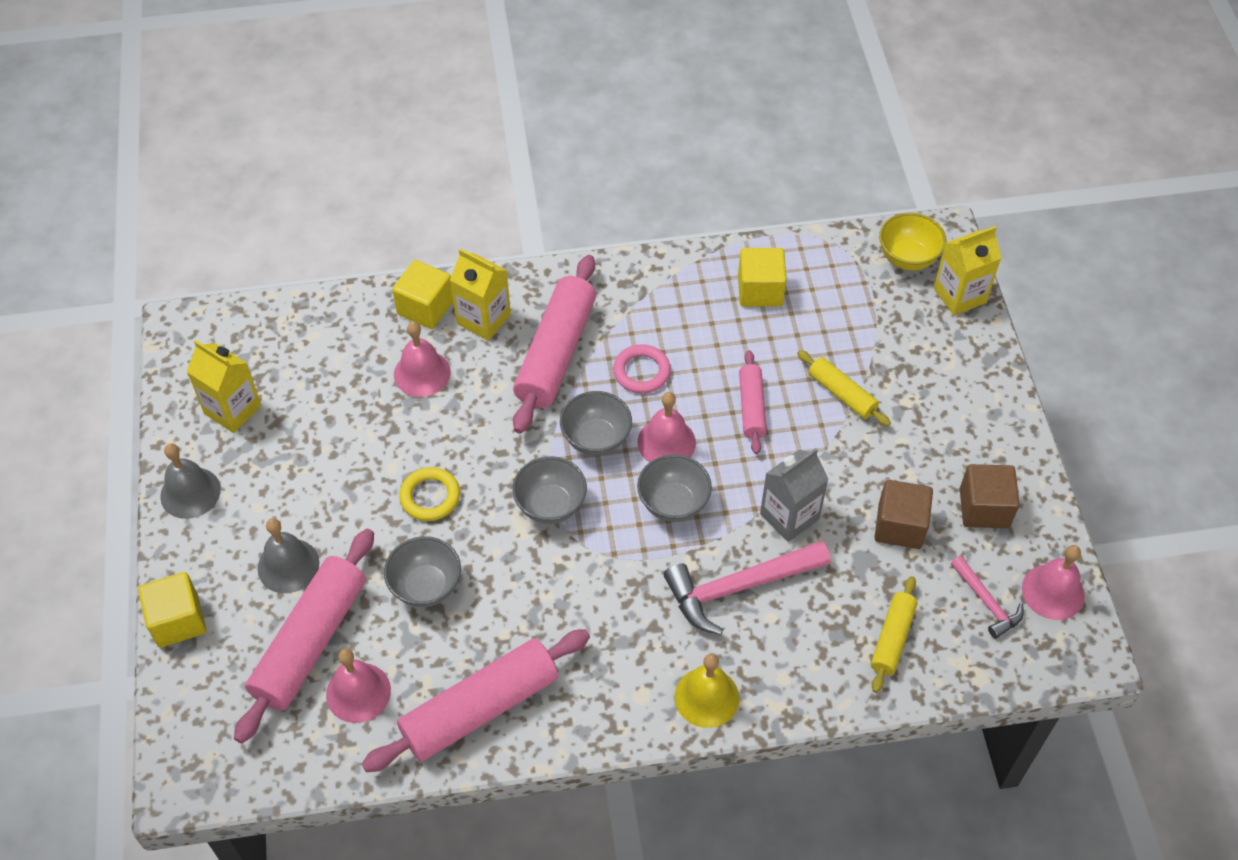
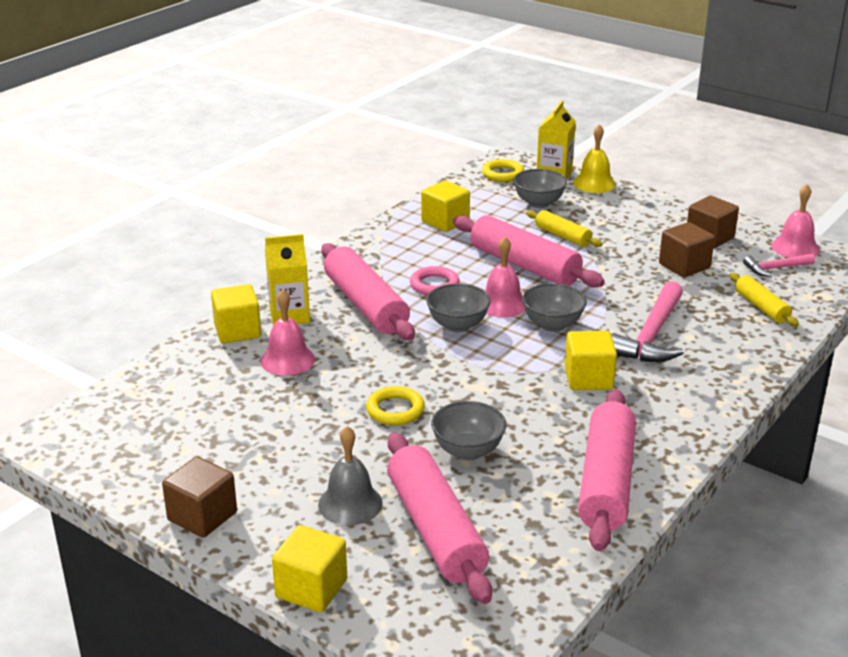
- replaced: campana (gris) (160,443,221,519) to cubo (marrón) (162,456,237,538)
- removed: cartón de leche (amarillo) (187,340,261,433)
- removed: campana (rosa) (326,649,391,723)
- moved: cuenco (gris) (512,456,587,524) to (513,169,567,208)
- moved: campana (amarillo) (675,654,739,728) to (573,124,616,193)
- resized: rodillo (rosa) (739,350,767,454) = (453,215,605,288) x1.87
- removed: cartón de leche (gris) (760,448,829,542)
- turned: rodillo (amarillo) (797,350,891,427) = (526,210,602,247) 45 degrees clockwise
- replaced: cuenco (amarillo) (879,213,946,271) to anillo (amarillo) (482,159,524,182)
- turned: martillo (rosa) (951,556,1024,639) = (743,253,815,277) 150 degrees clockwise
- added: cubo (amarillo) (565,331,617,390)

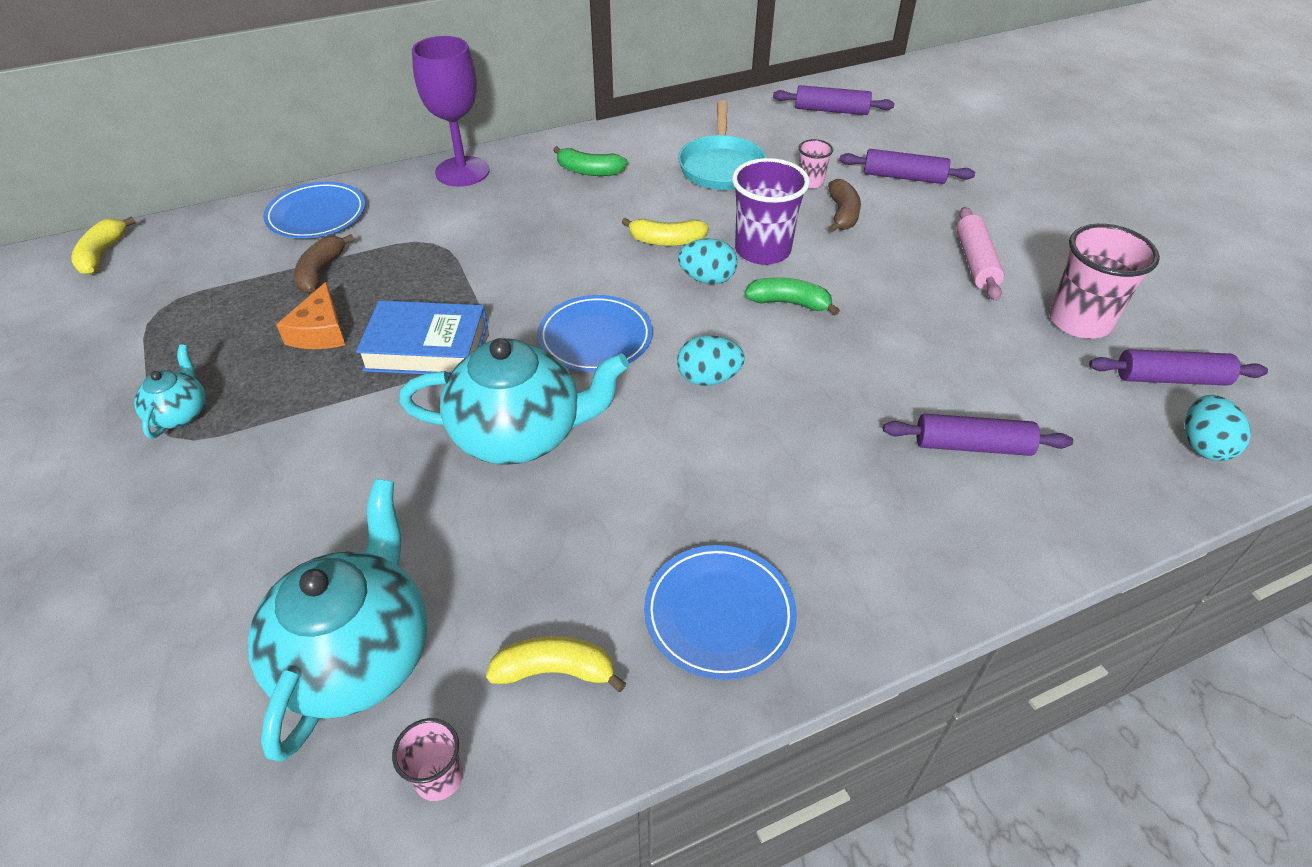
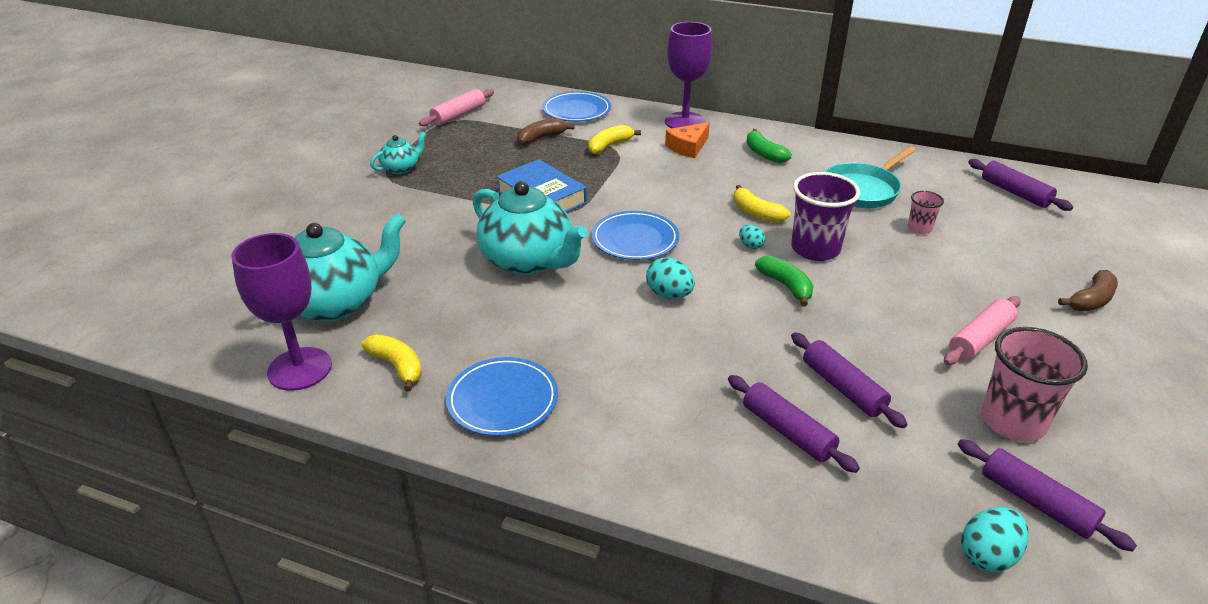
- moved: plátano (amarillo) (71,216,136,275) to (588,125,641,154)
- moved: queso (naranja) (276,282,345,349) to (665,122,710,158)
- replaced: vaso (rosa) (392,718,463,801) to copa (morado) (231,233,332,391)
- resized: huevo (turquesa) (678,238,737,284) = (739,225,765,249) x0.60
- moved: plátano (marrón) (828,179,861,232) to (1058,270,1118,311)
- moved: rodillo (morado) (839,149,975,184) to (791,332,907,428)
- added: rodillo (rosa) (419,89,494,126)

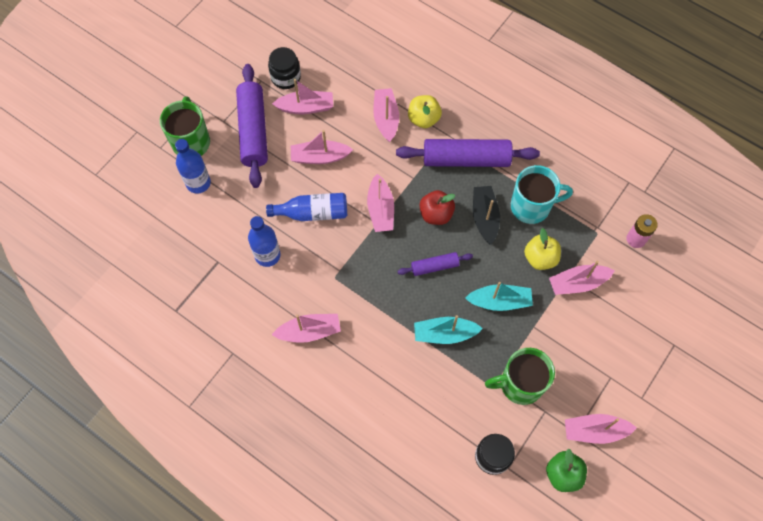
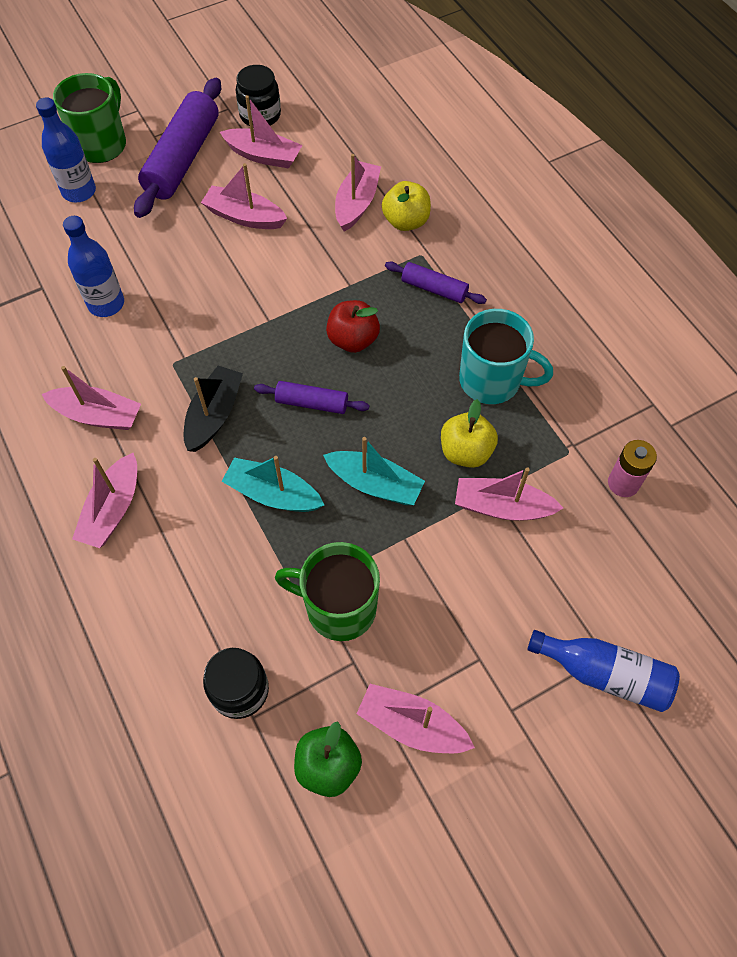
- moved: botella (azul) (266,193,347,221) to (527,630,680,712)
- moved: barco (rosa) (367,174,394,232) to (72,453,137,548)
- resized: rodillo (morado) (396,139,540,167) = (385,262,487,304) x0.52
- moved: barco (negro) (473,186,500,245) to (184,366,243,452)

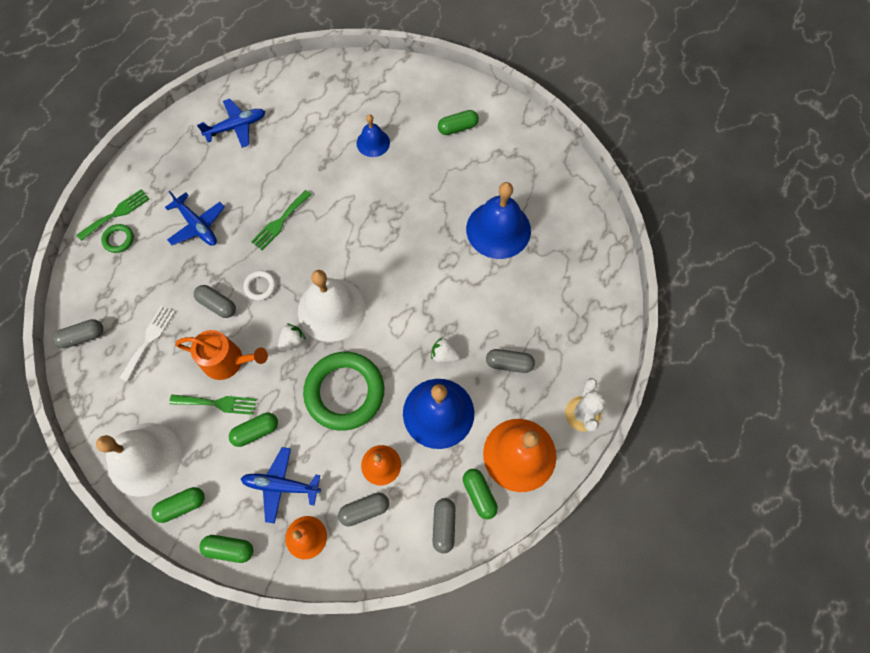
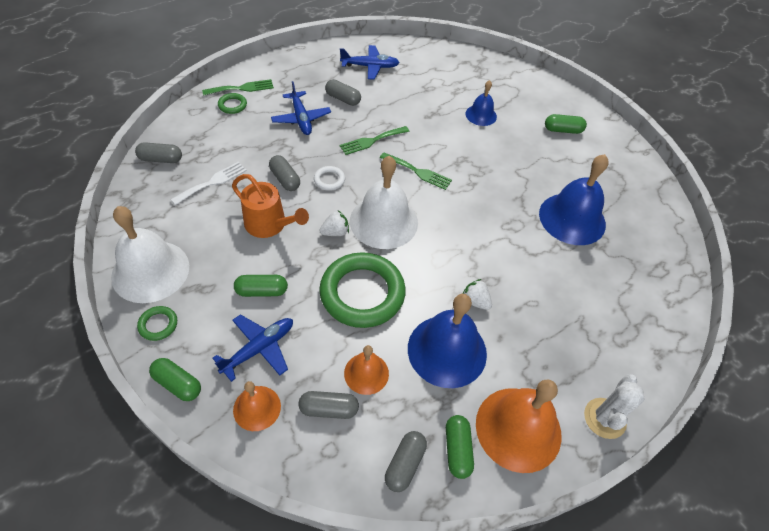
- replaced: cápsula (verde) (152,487,205,523) to anillo (verde) (137,306,177,341)
- moved: tenedor (verde) (169,395,256,415) to (380,152,452,190)
- turned: avión (azul) (241,447,321,524) = (212,314,293,382) 105 degrees clockwise
- moved: cápsula (gris) (486,349,535,373) to (325,79,361,106)

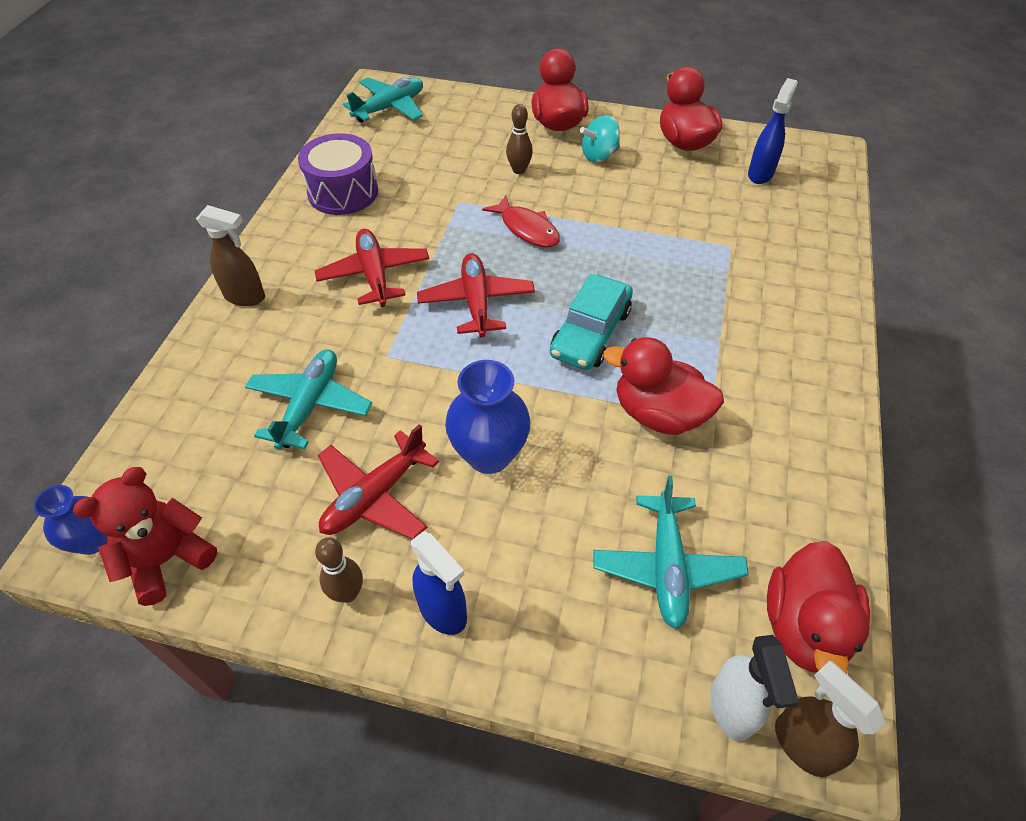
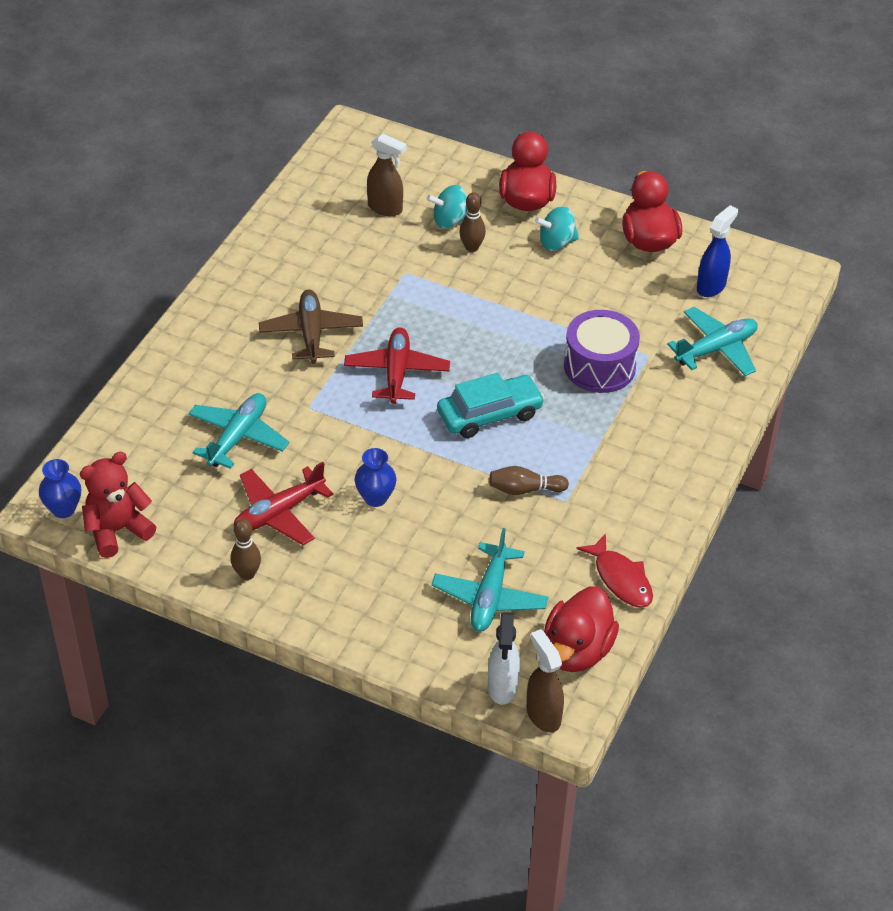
- moved: pulverizador (marrón) (196,205,265,306) to (367,133,407,216)
- moved: tambor (morado) (298,133,378,215) to (564,310,640,393)
- recoloured: avión (rojo) (315,229,429,307) to avión (marrón) (259,290,363,364)
- moved: avión (turquesa) (343,77,423,123) to (667,307,758,376)
- removed: pulverizador (azul) (411,531,467,635)
- resized: florero (azul) (445,360,531,474) = (354,448,396,507) x0.63
- moved: pez (rojo) (482,195,560,247) to (576,534,653,608)
- turned: coche (turquesa) (550,274,633,370) = (437,373,545,438) 150 degrees counterclockwise
- replaced: pato (rojo) (603,337,724,435) to bolo (marrón) (489,466,569,495)
- added: peonza (turquesa) (427,185,467,229)

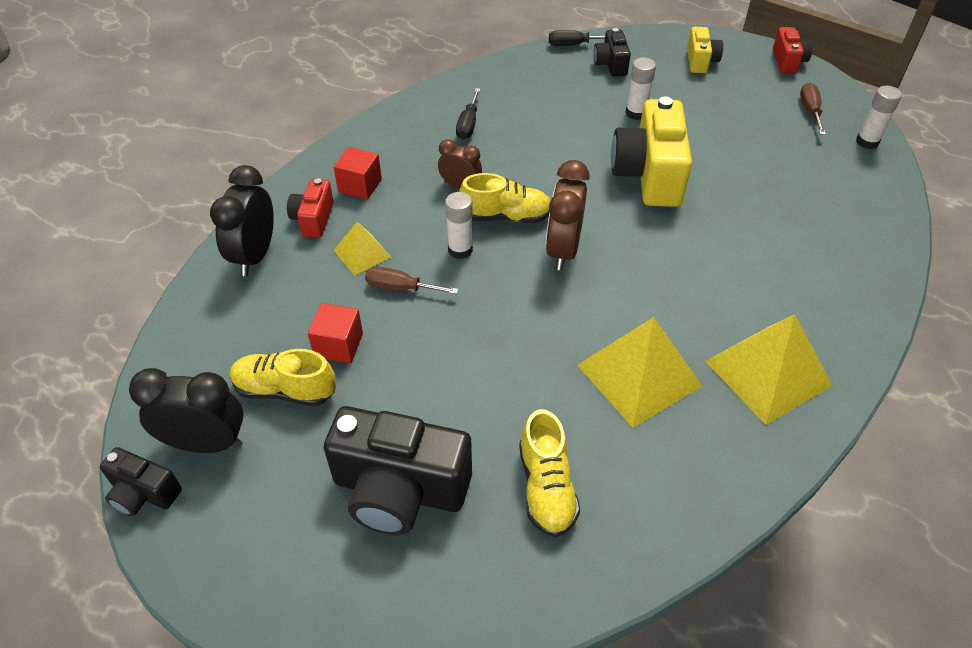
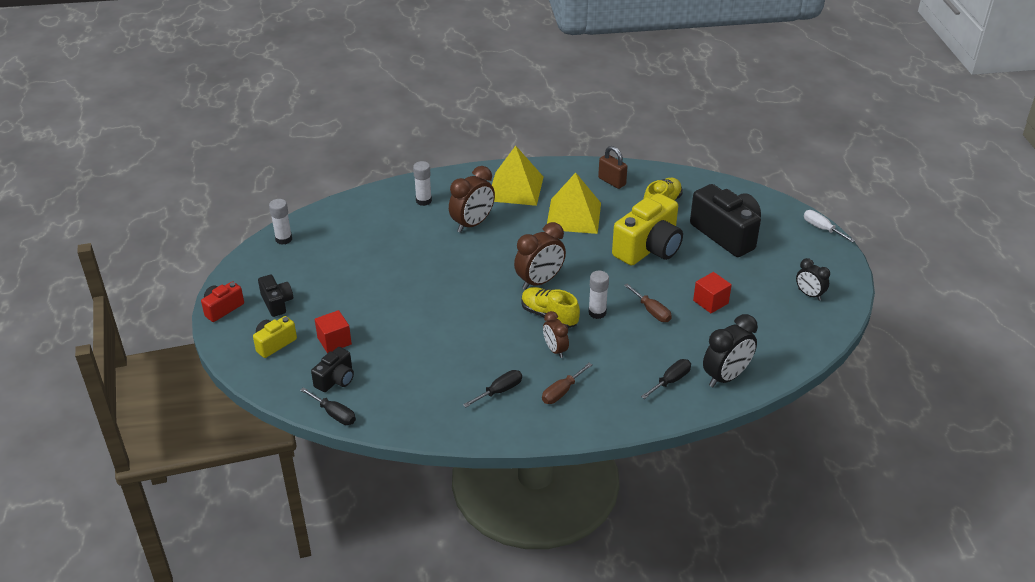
- moved: cámara (negro) (100,447,182,516) to (258,275,293,317)
- resized: despertador (negro) (129,368,244,453) = (796,258,830,301) x0.61
- removed: zapato (amarillo) (230,349,336,407)
- replaced: cámara (rojo) (287,178,334,238) to destornillador (negro) (641,359,691,399)
- removed: pirámide (amarillo) (333,222,391,276)
- moved: cubo (rojo) (334,147,382,200) to (315,310,352,353)
- moved: cámara (amarillo) (611,96,692,207) to (612,193,683,266)
- moved: barra de pegamento (blanco) (625,57,656,120) to (413,161,432,206)
- moved: destornillador (marrón) (800,83,826,135) to (542,363,592,404)
- added: despertador (marrón) (449,166,495,233)
- added: candado (marrón) (598,146,628,189)
- added: destornillador (blanco) (804,210,855,242)

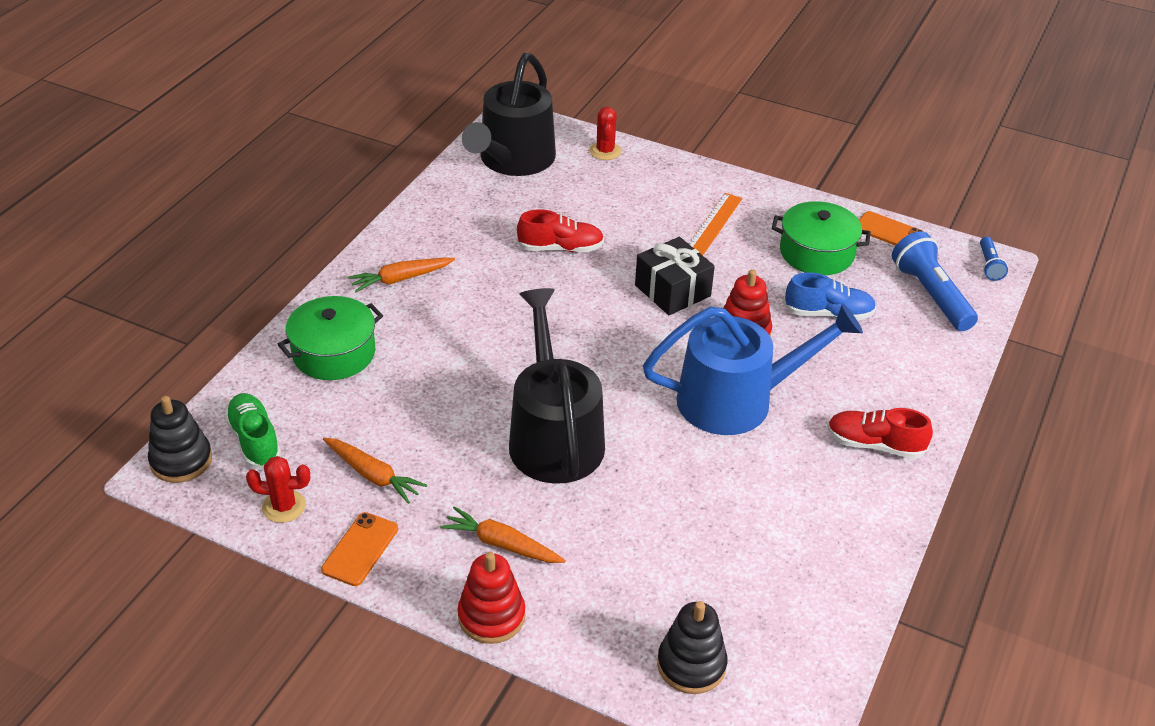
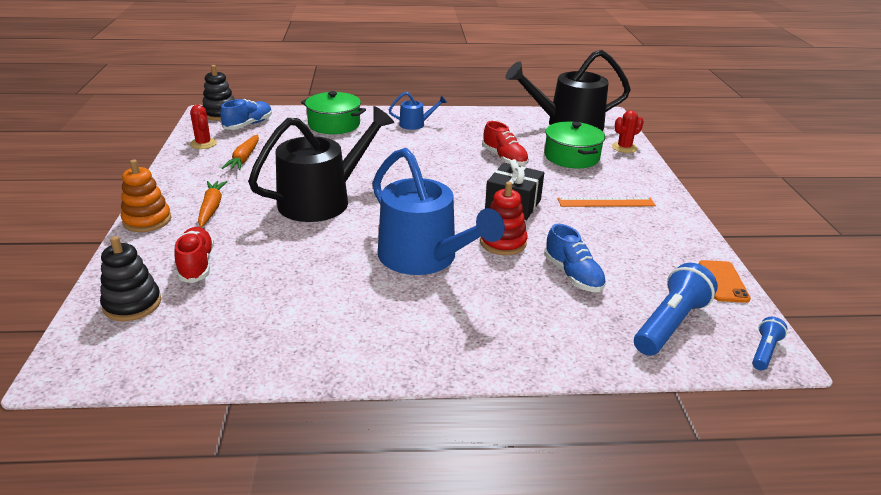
- recoloured: zapato (verde) (225,393,281,469) to zapato (azul) (220,99,272,130)
- removed: móvil (naranja) (321,512,398,586)
- replaced: zanahoria (naranja) (348,258,455,292) to regadera (azul) (389,92,447,130)
- recoloured: juguete apilable (rojo) (458,552,525,644) to juguete apilable (naranja) (121,160,171,232)
- moved: olla (verde) (772,201,871,275) to (544,121,605,168)
- moved: zapato (rojo) (827,408,933,459) to (174,227,214,283)
- turned: lámpara de mano (azul) (980,237,1008,281) = (752,317,787,370) 150 degrees clockwise

